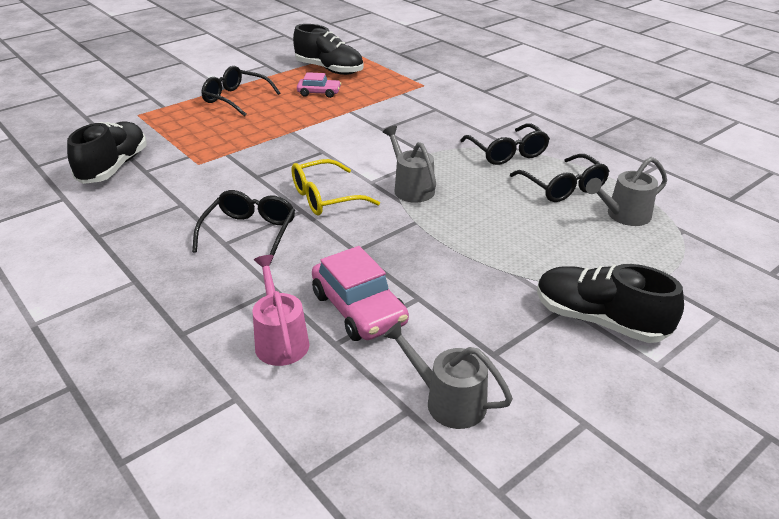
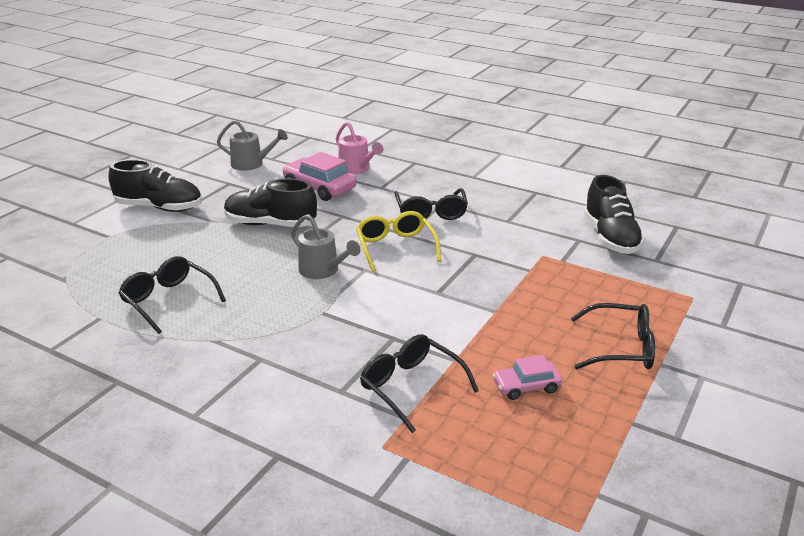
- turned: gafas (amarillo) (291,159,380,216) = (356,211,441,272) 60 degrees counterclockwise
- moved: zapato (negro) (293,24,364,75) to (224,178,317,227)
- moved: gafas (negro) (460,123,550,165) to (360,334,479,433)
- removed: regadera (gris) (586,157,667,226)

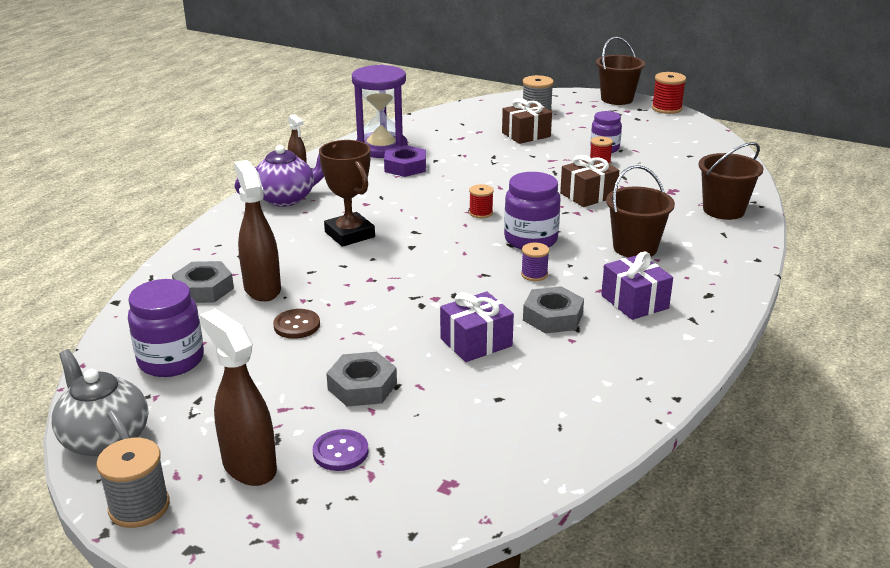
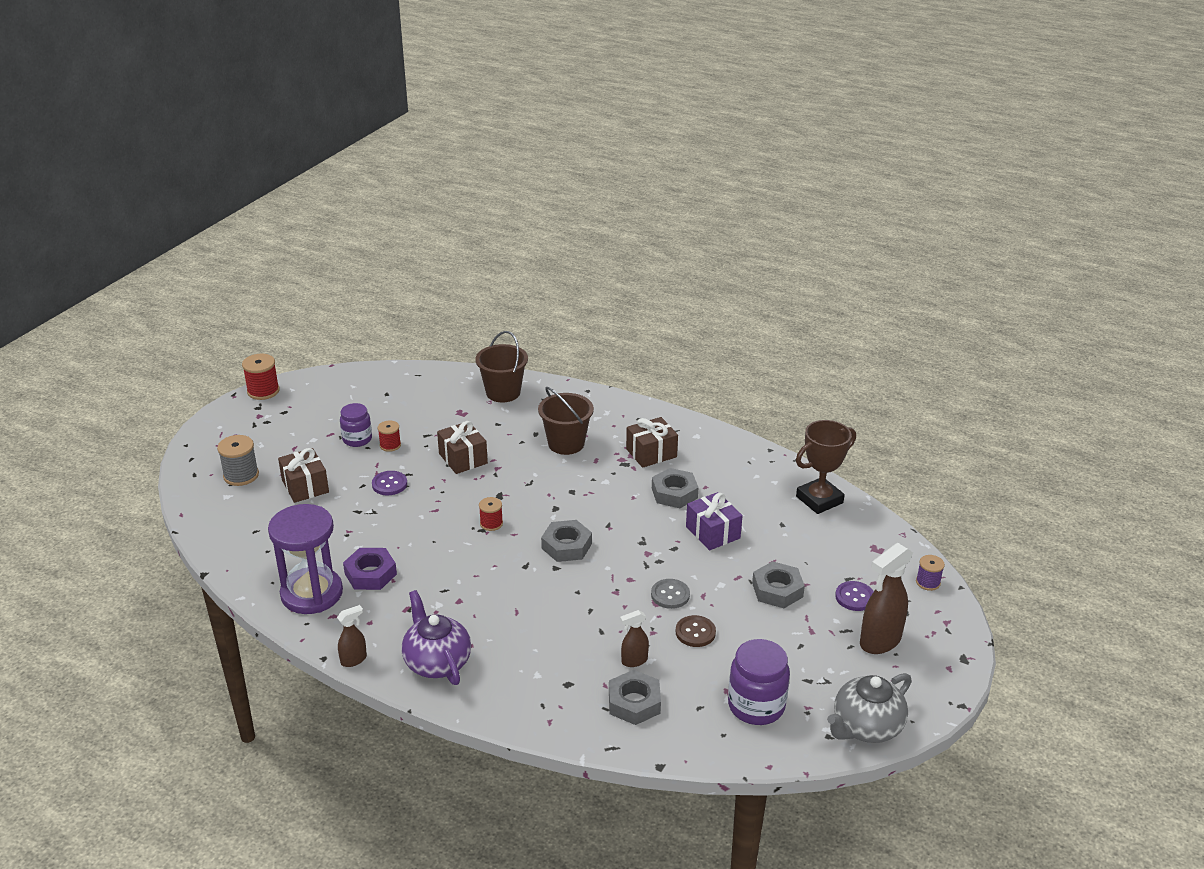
- removed: carrete (gris) (97,438,170,528)
- resized: pulverizador (marrón) (234,160,281,302) = (620,610,649,667) x0.53
- moved: trofeo (marrón) (319,140,375,247) to (796,420,856,514)
- removed: tarro (morado) (504,172,561,250)
- moved: carrete (morado) (521,243,549,281) to (916,555,945,591)
- removed: balde (marrón) (596,37,645,105)
- recoloured: regalo (morado) (601,252,673,320) to regalo (marrón) (626,417,678,468)
- added: botón (morado) (372,471,407,496)
- added: tuerca (gris) (541,520,592,562)
- added: botón (gris) (651,579,690,609)

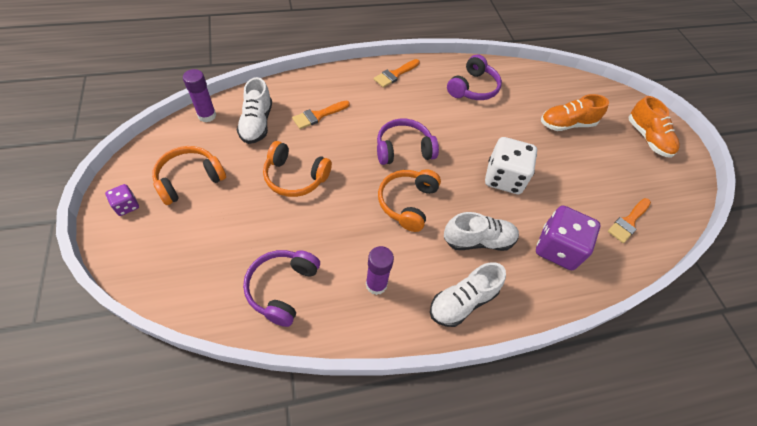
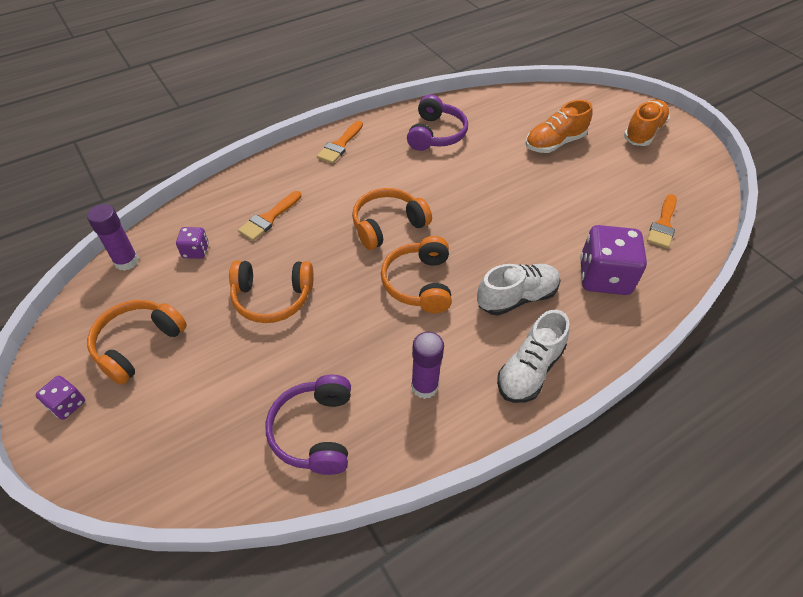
- replaced: zapato (blanco) (237,77,272,144) to dado (morado) (176,227,209,259)
- recoloured: auriculares (morado) (377,119,439,165) to auriculares (naranja) (352,188,432,250)
- removed: dado (blanco) (485,137,537,194)
- turned: zapato (naranja) (629,96,680,158) = (624,100,670,146) 105 degrees counterclockwise

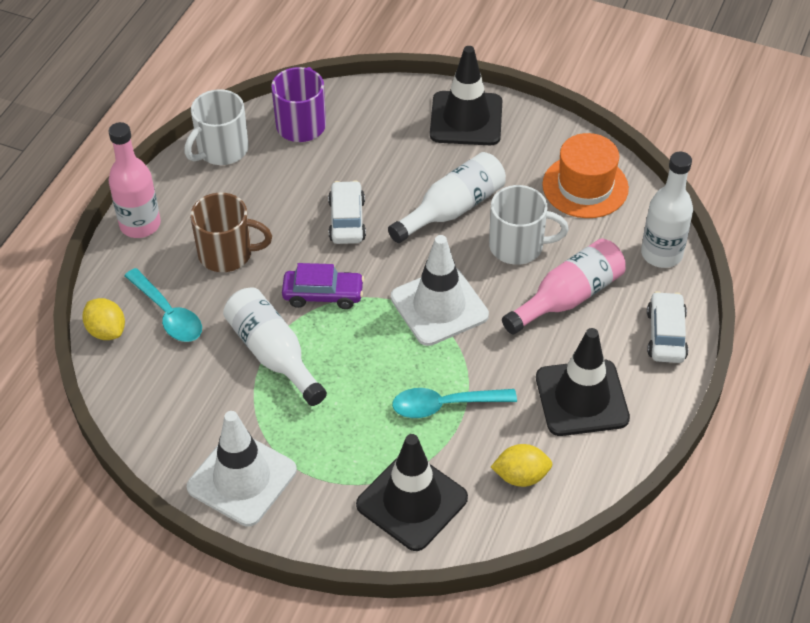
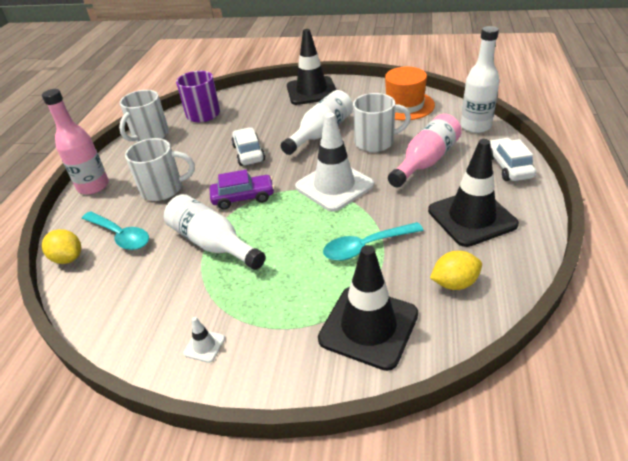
- resized: cono de tráfico (blanco) (187,411,297,527) = (183,317,225,363) x0.40
- recoloured: taza (marrón) (190,193,272,272) to taza (blanco) (125,138,195,201)

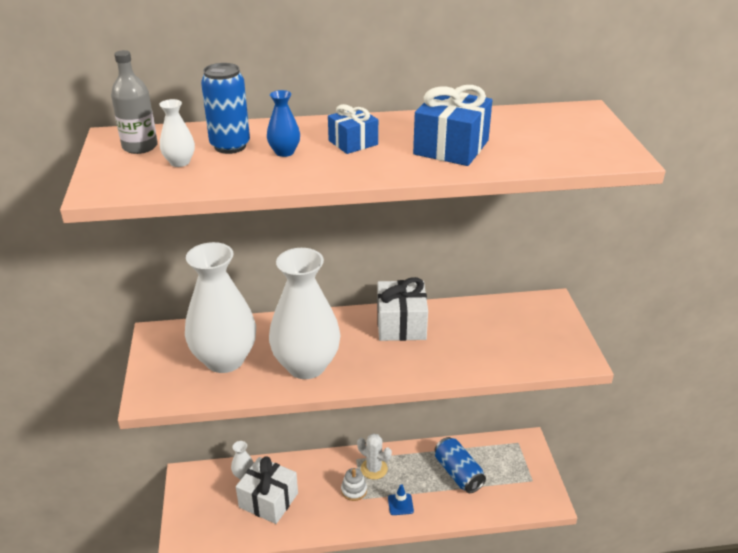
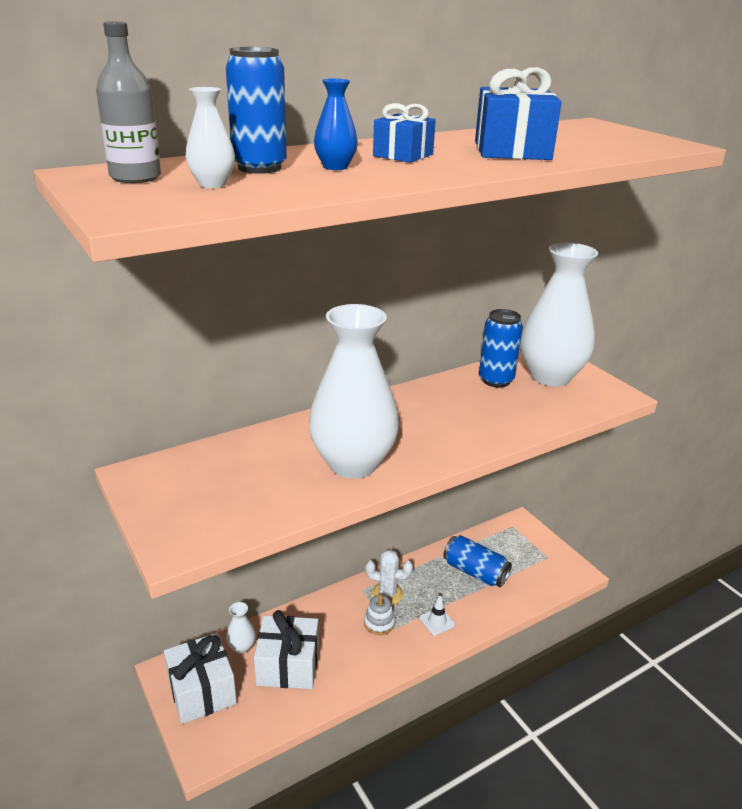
- moved: florero (blanco) (185,242,256,373) to (520,243,598,386)
- moved: regalo (blanco) (377,277,428,341) to (164,633,237,724)
- recoloured: cono de tráfico (azul) (388,484,414,515) to cono de tráfico (blanco) (420,596,455,635)
- added: lata (azul) (479,309,523,388)

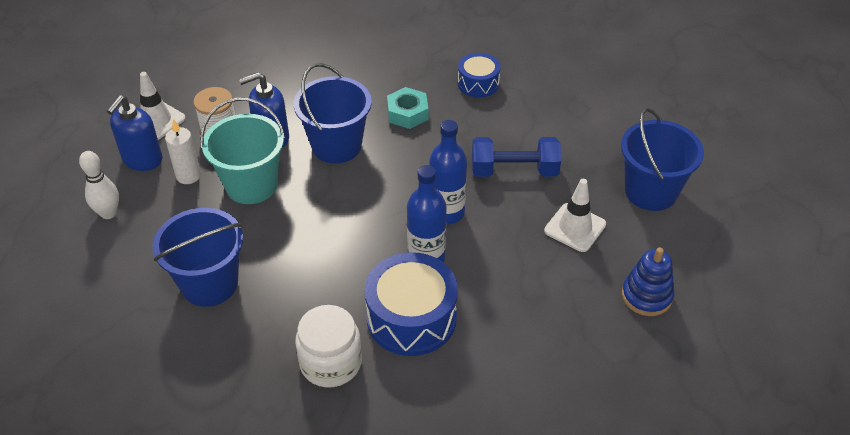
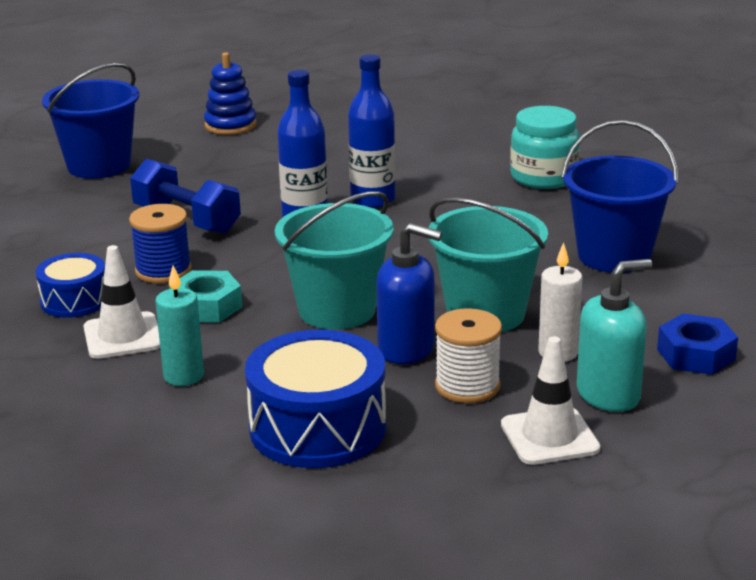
- replaced: bolo (blanco) (79,151,119,219) to tuerca (azul) (657,314,738,375)
- recoloured: dispensador de jabón (azul) (107,95,163,171) to dispensador de jabón (turquesa) (577,259,652,412)
- recoloured: balde (azul) (294,63,372,164) to balde (turquesa) (275,191,394,330)
- recoloured: tarro (blanco) (295,305,362,387) to tarro (turquesa) (510,106,580,189)
- moved: tambor (azul) (364,252,458,356) to (245,329,386,468)
- moved: cono de tráfico (blanco) (544,179,606,252) to (84,245,160,359)
- added: carrete (azul) (129,204,192,283)
- added: vela (turquesa) (155,265,204,386)

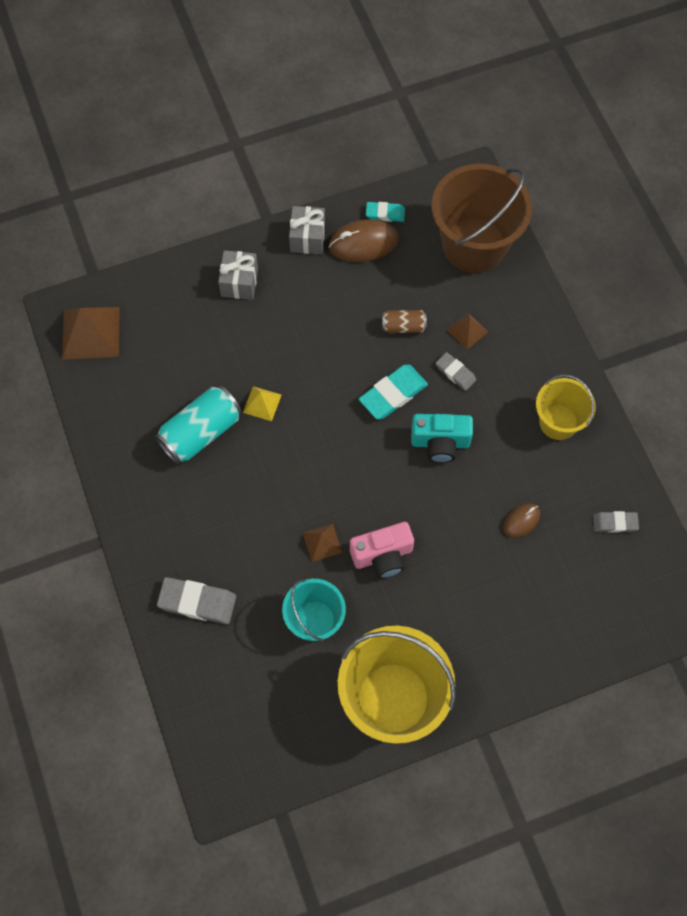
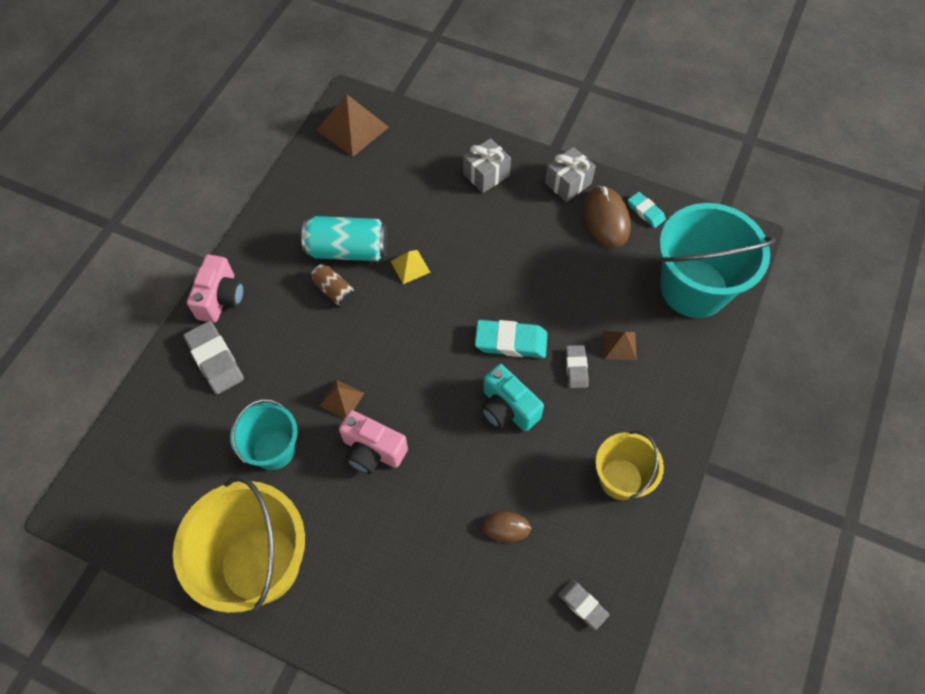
- turned: ratón (marrón) (329,219,398,262) = (583,186,631,248) 45 degrees clockwise
- moved: lata (marrón) (382,310,427,333) to (311,264,355,306)
- recoloured: balde (marrón) (432,164,532,273) to balde (turquesa) (659,203,775,318)
- added: cámara (rosa) (187,255,244,323)

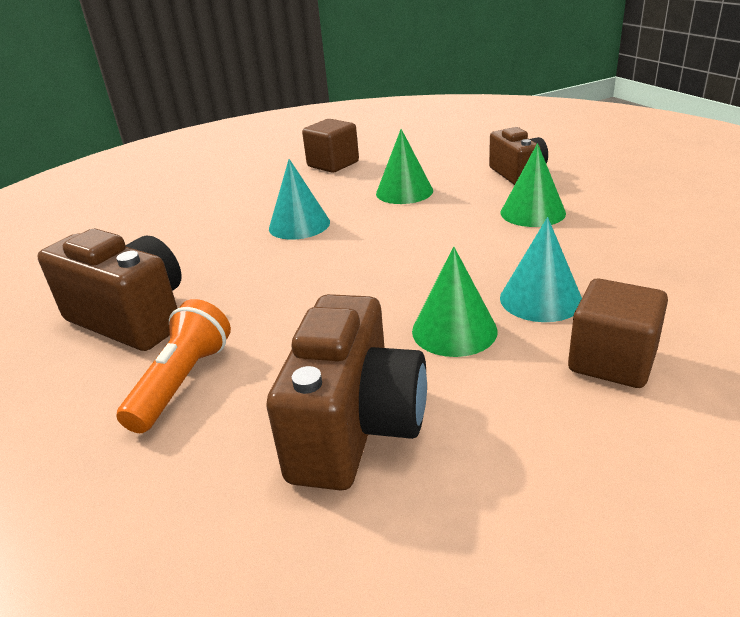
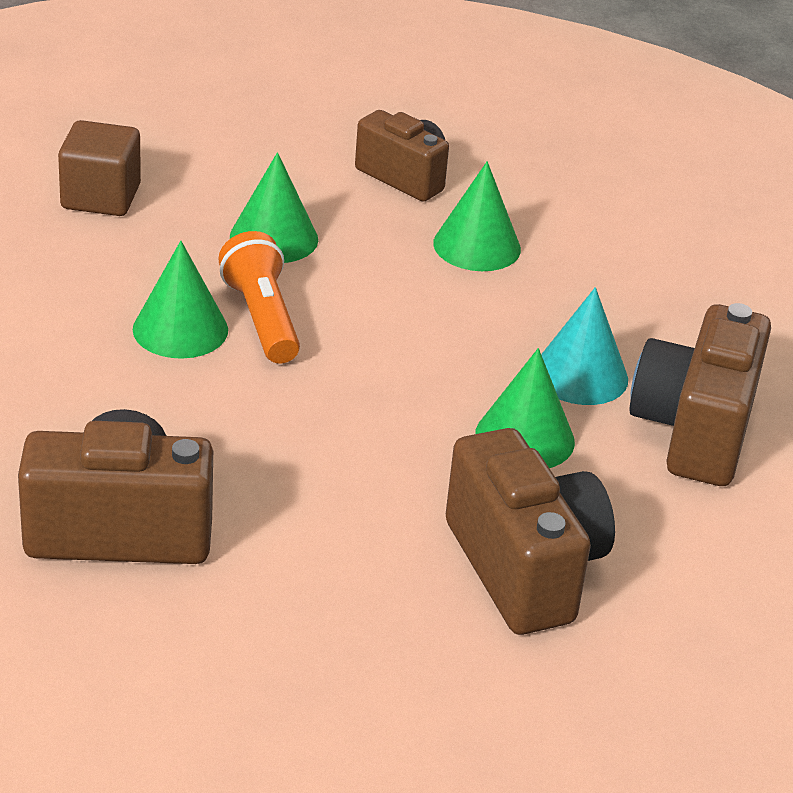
- moved: lámpara de mano (naranja) (116,299,231,433) to (218,231,300,364)
- recoloured: cono (turquesa) (269,159,330,240) to cono (verde) (133,241,228,359)
- replaced: cubo (marrón) (568,279,668,388) to cámara (marrón) (629,303,771,486)

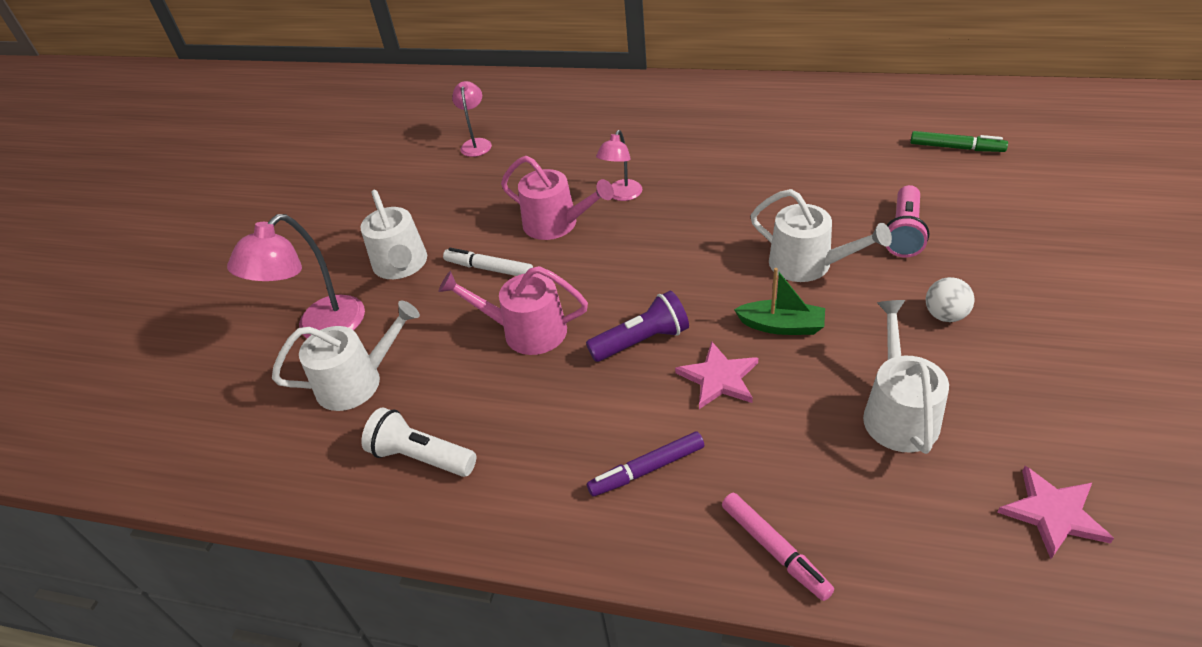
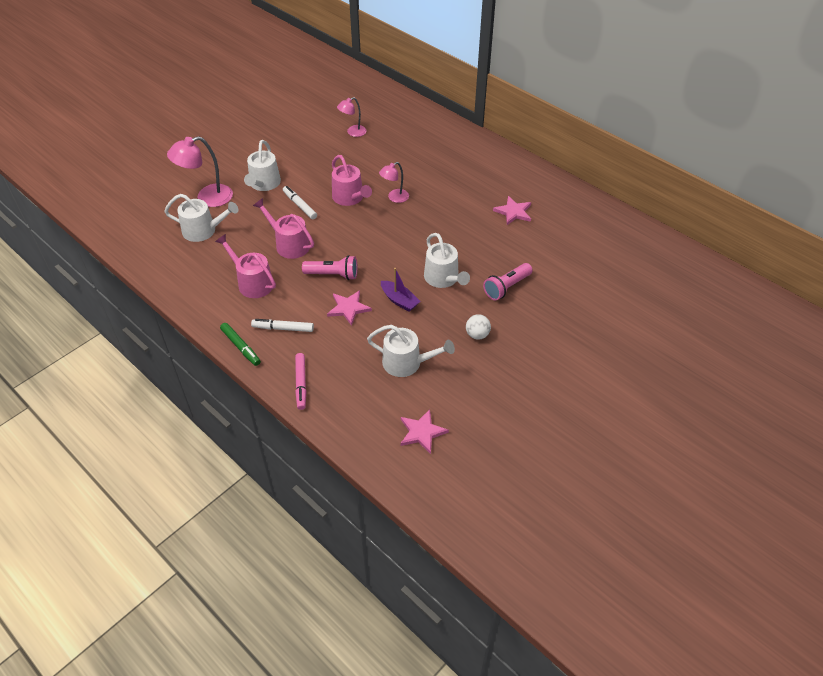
- removed: lámpara de mano (blanco) (361,407,476,477)
- turned: lámpara (rosa) (452,81,492,157) = (337,97,367,137) 150 degrees counterclockwise
- recoloured: lámpara de mano (morado) (586,290,689,362) to lámpara de mano (rosa) (302,255,358,280)
- recoloured: rotulador (morado) (587,431,704,497) to rotulador (blanco) (251,319,314,332)
- recoloured: barco (verde) (734,268,825,335) to barco (morado) (381,268,421,312)
- turned: regadera (blanco) (863,300,949,454) = (367,325,455,377) 75 degrees clockwise
- moved: rotulador (verde) (910,131,1008,152) to (220,323,261,366)
- added: regadera (rosa) (215,234,276,298)
- added: estrella (rosa) (493,196,531,225)

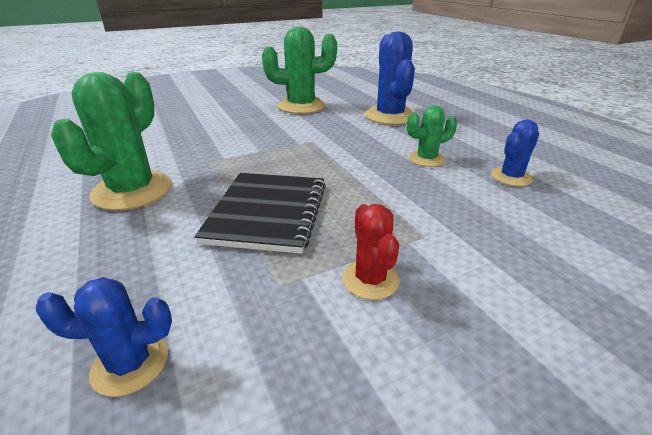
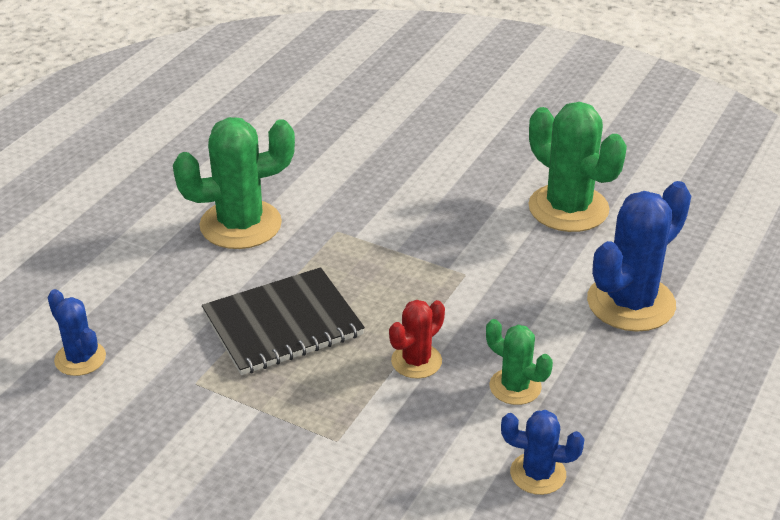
- moved: cactus (rojo) (342,204,400,300) to (389,300,445,379)

